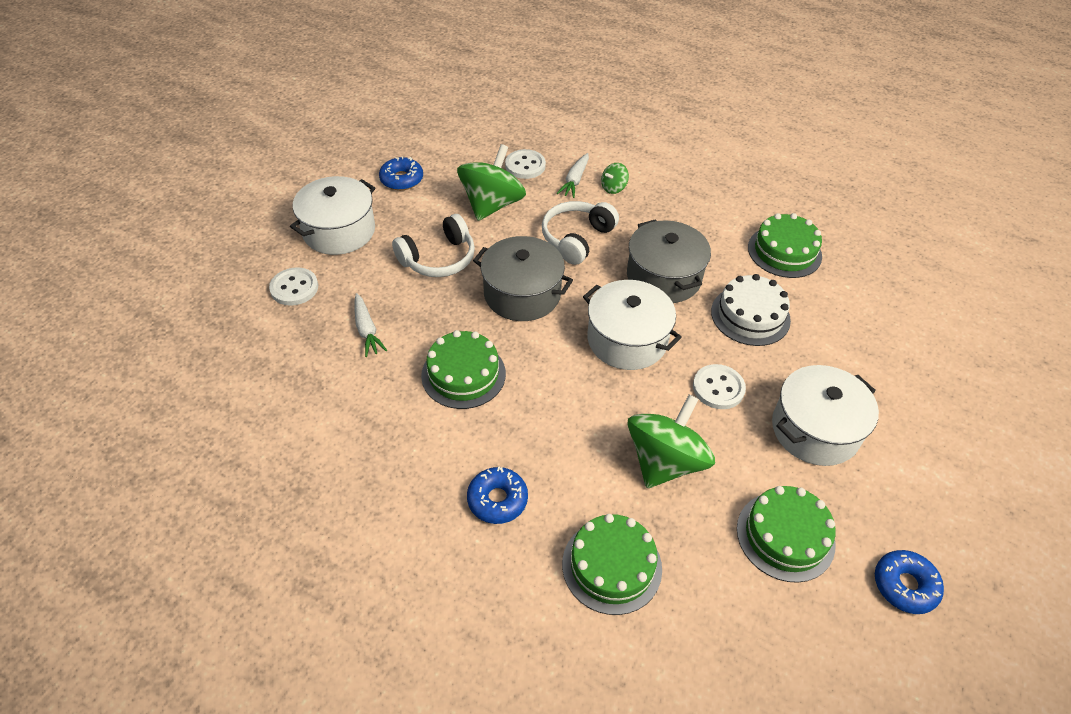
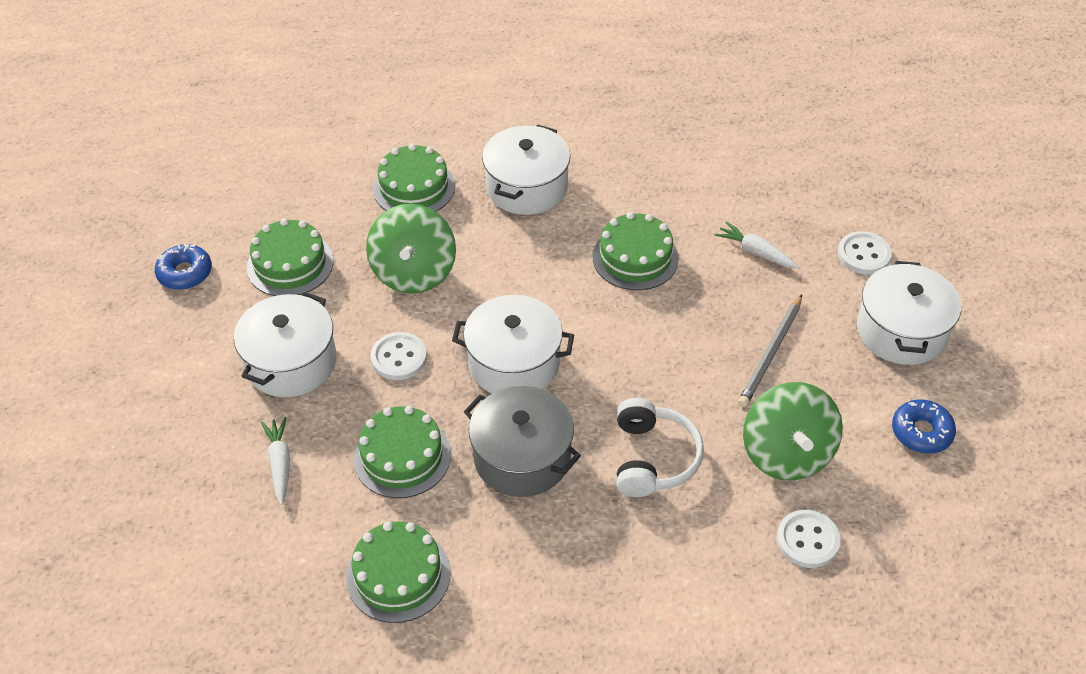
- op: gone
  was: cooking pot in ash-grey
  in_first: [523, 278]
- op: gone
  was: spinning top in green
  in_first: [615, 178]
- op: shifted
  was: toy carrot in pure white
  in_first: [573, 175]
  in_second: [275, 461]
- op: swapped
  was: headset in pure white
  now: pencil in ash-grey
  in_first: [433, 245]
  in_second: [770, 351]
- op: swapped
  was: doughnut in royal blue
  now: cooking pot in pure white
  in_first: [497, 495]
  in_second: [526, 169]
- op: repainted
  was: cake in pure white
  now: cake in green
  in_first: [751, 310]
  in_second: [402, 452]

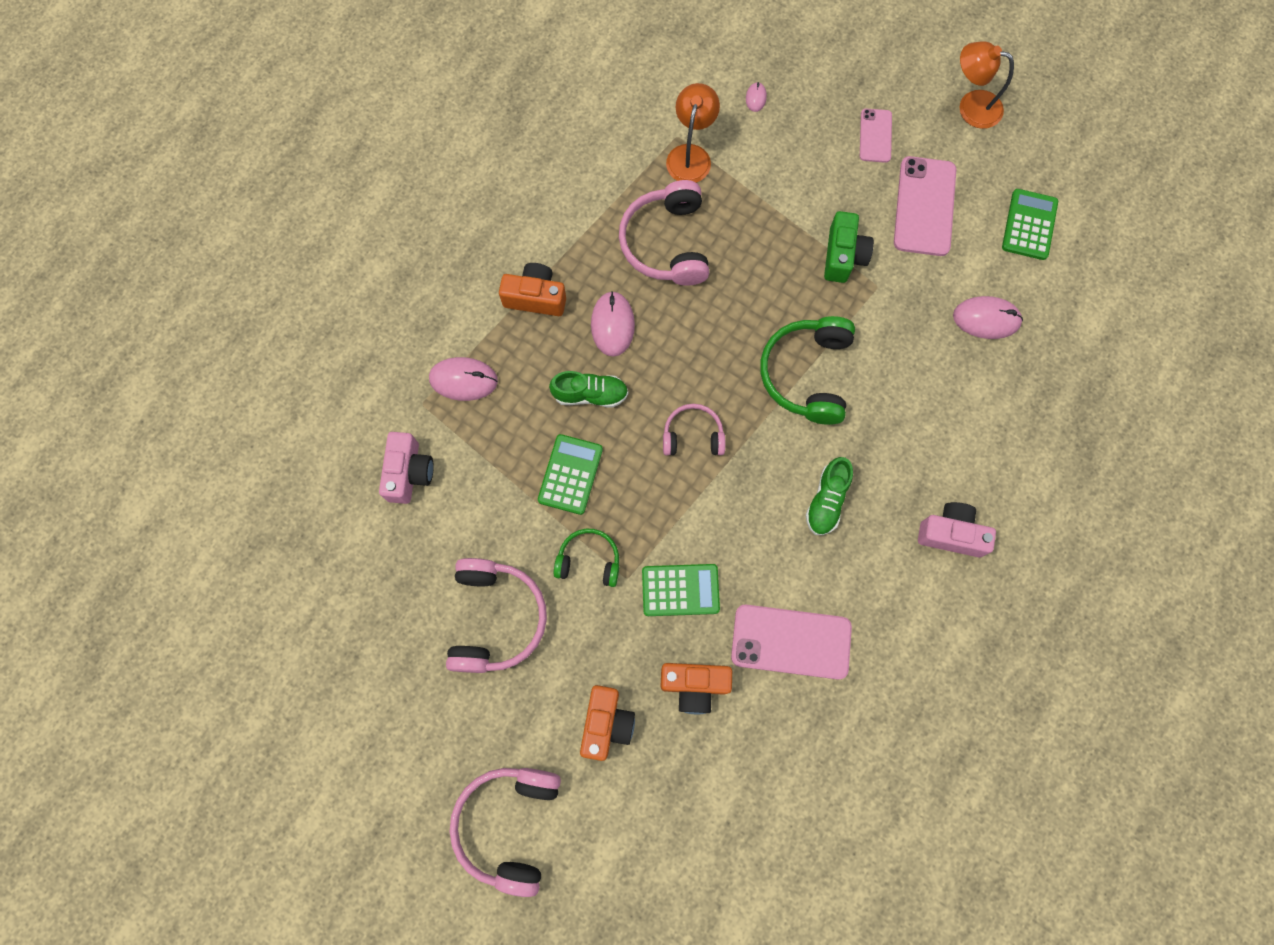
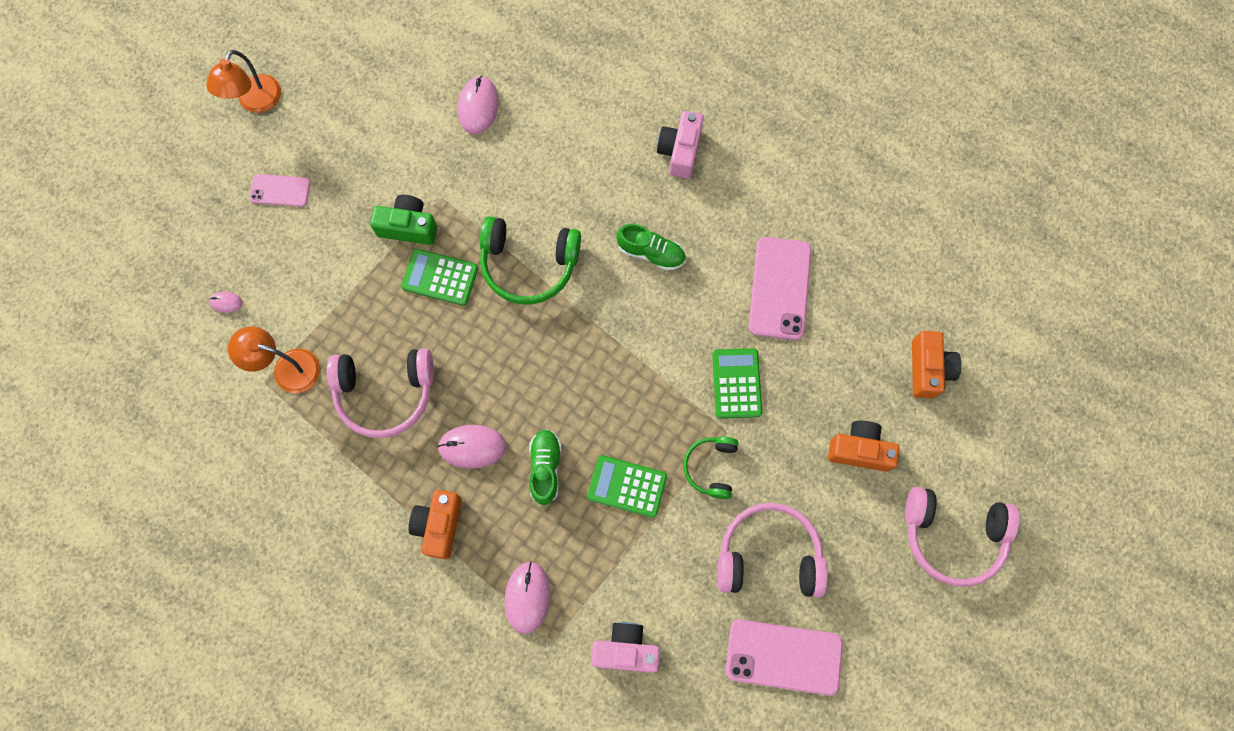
- op: gone
  was: headset in rose-pink
  in_first: [694, 429]
- op: shifted
  was: compact camera in orange-coloured
  in_first: [696, 688]
  in_second: [936, 365]
- op: shifted
  was: phone in rose-pink
  in_first: [925, 206]
  in_second: [784, 657]
- op: shifted
  was: adding machine in green
  in_first: [1030, 224]
  in_second: [439, 277]

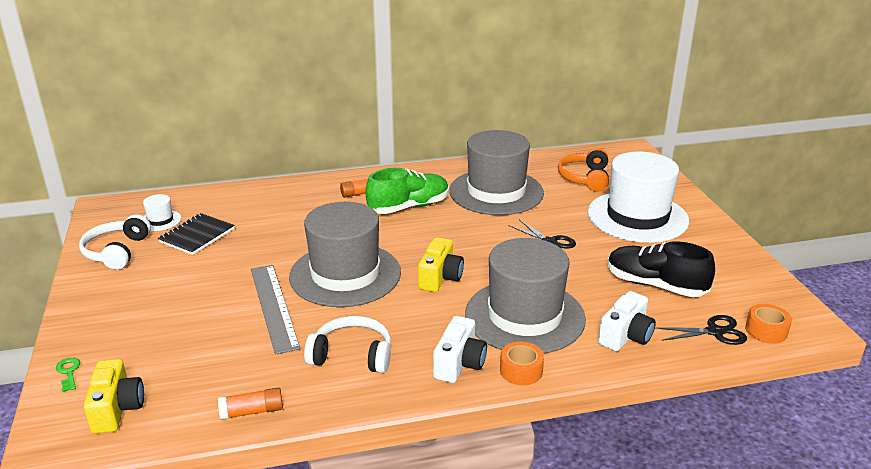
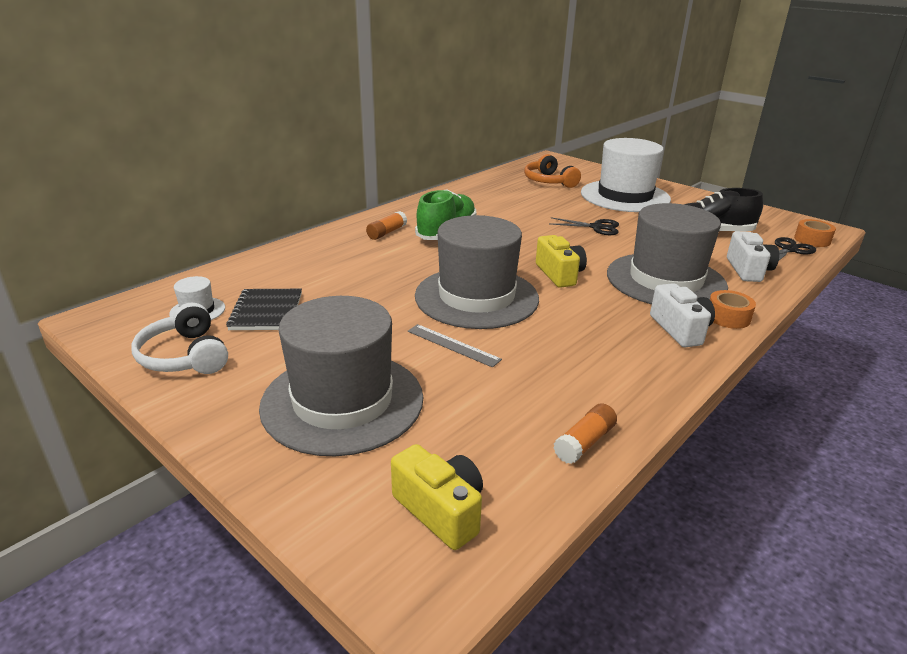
- op: gone
  was: key in green
  in_first: [68, 375]
- op: gone
  was: headset in pure white
  in_first: [347, 344]
- op: shifted
  was: hat in ash-grey
  in_first: [496, 172]
  in_second: [341, 376]
- op: scaled
  was: measuring stick in ash-grey
  in_first: [276, 310]
  in_second: [455, 346]
  ratio: 0.59

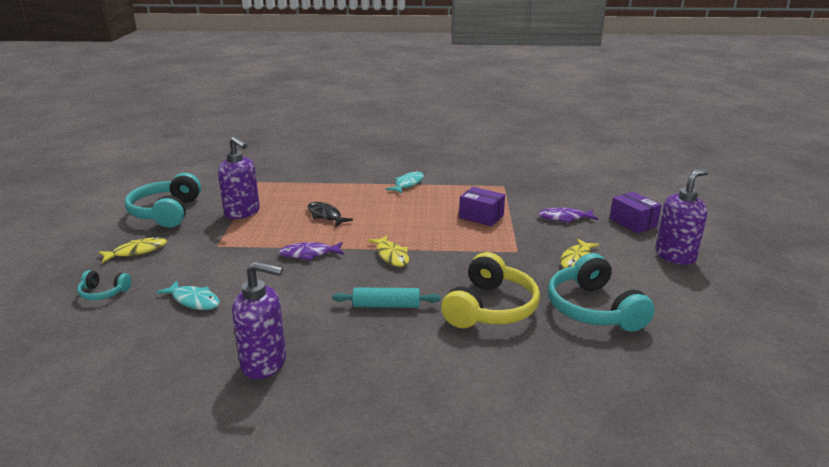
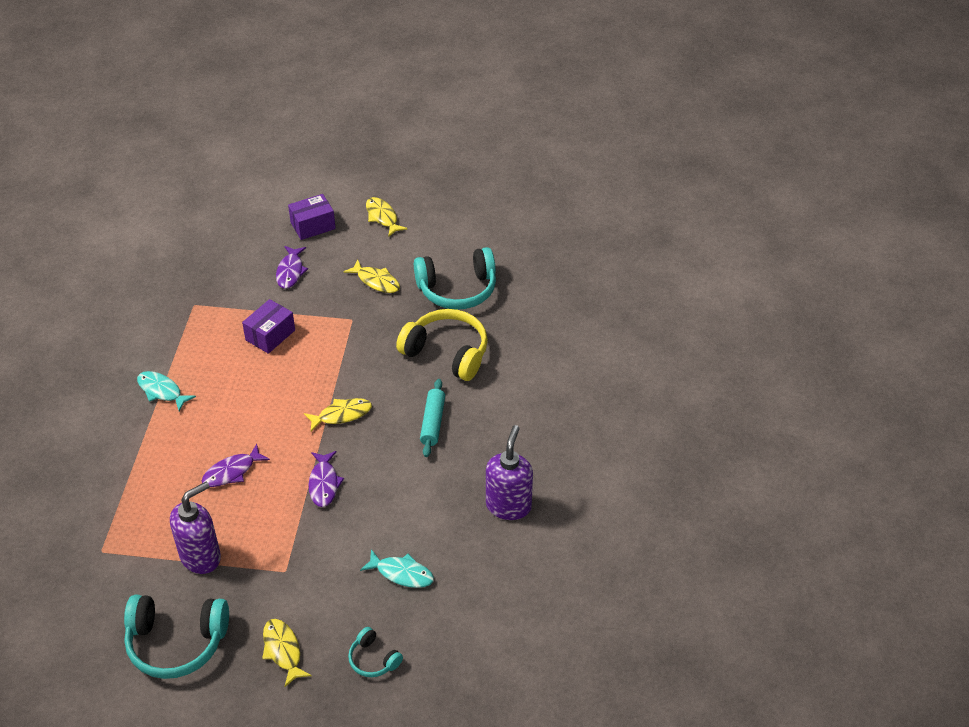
- op: swapped
  was: soap pump in royal purple
  now: fish figure in bright yellow
  in_first: [682, 217]
  in_second: [387, 216]
- op: repainted
  was: fish figure in black
  now: fish figure in royal purple
  in_first: [330, 214]
  in_second: [235, 465]
- op: rotated
  was: headset in teal
  in_first: [104, 285]
  in_second: [375, 652]
  clockwise: 120
- op: rotated
  was: fish figure in teal
  in_first: [188, 295]
  in_second: [397, 568]
  clockwise: 75

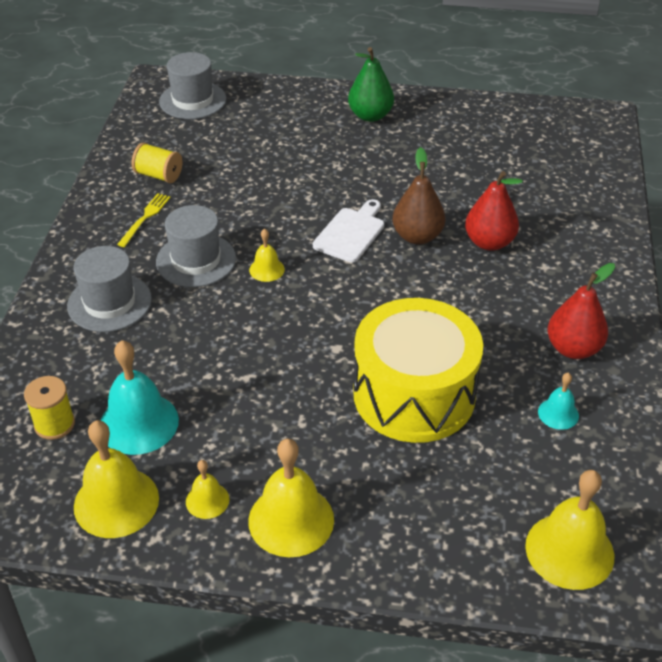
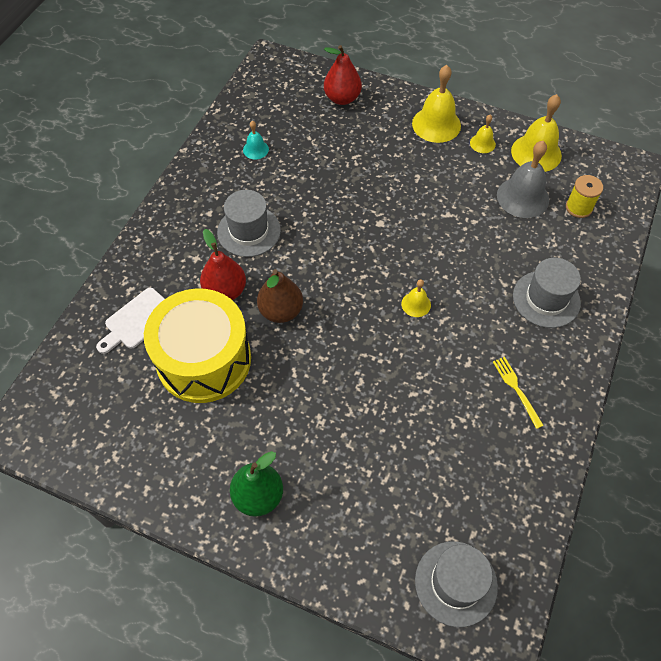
- op: gone
  was: bobbin in bright yellow
  in_first: [157, 163]
- op: gone
  was: school bell in bright yellow
  in_first: [569, 530]
- op: shifted
  was: hat in ash-grey
  in_first: [196, 246]
  in_second: [249, 223]
- op: shifted
  was: chopping board in pure white
  in_first: [348, 231]
  in_second: [130, 321]
- op: shifted
  was: drum in bright yellow
  in_first: [418, 370]
  in_second: [197, 345]
- op: shifted
  was: pear in red
  in_first: [581, 311]
  in_second: [343, 75]
- op: repainted
  was: school bell in teal
  now: school bell in ash-grey
  in_first: [139, 397]
  in_second: [523, 179]
- op: rotated
  was: dinner fork in bright yellow
  in_first: [144, 220]
  in_second: [518, 393]
  clockwise: 120

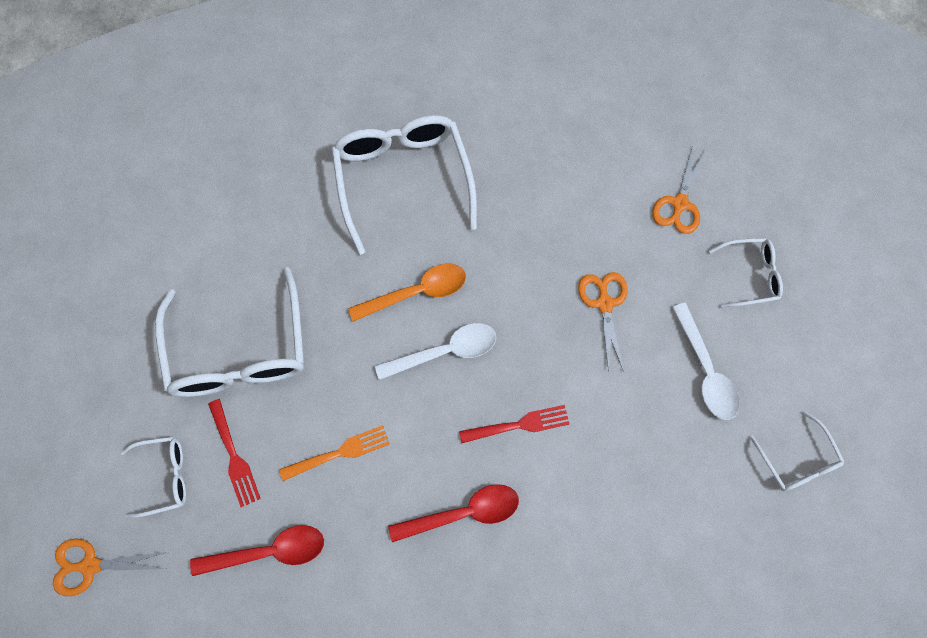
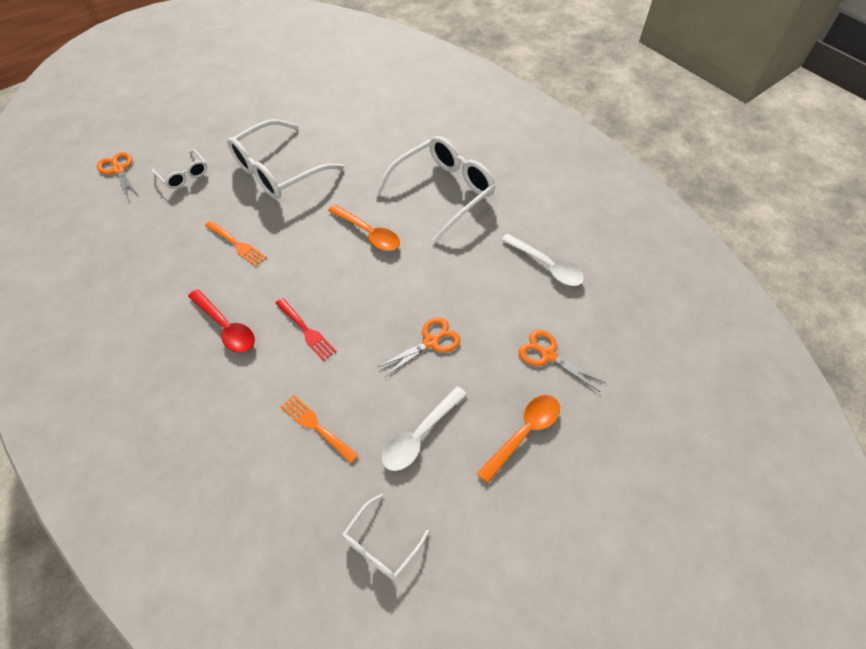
- op: gone
  was: spoon in red
  in_first: [257, 550]
- op: gone
  was: dinner fork in red
  in_first: [234, 453]
- op: new
  now: dinner fork in orange-coloured
  in_second: [319, 429]
- op: shifted
  was: spoon in pure white
  in_first: [435, 351]
  in_second: [542, 260]
- op: swapped
  was: spectacles in pure white
  now: spoon in orange-coloured
  in_first: [746, 273]
  in_second: [518, 439]
- op: rotated
  was: pair of scissors in orange-coloured
  in_first: [679, 190]
  in_second: [562, 361]
  clockwise: 45

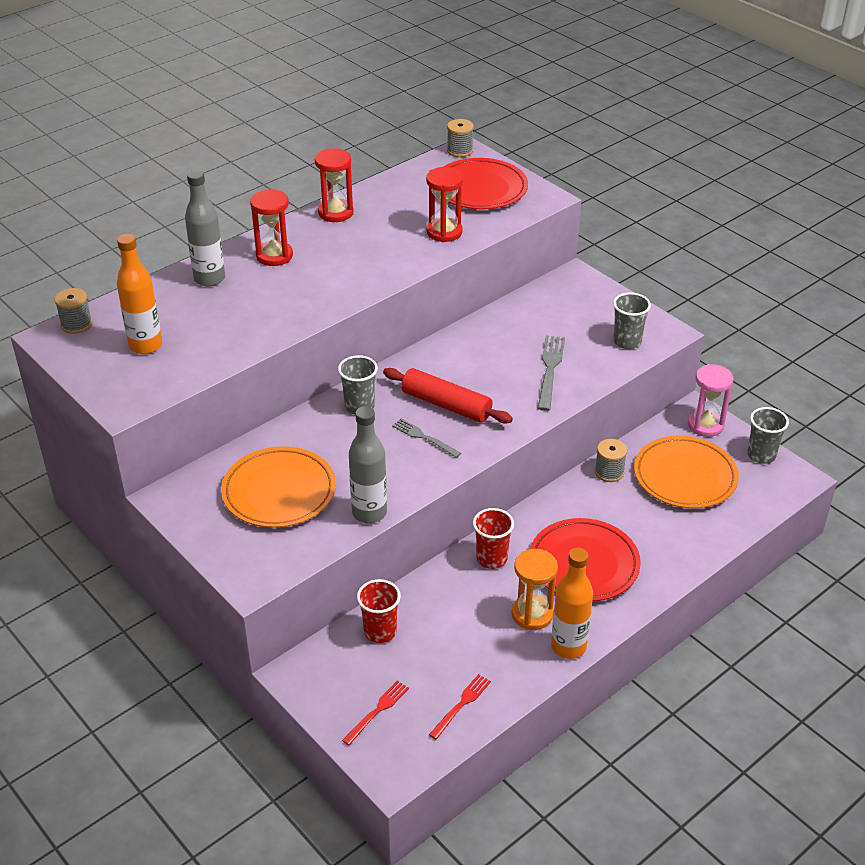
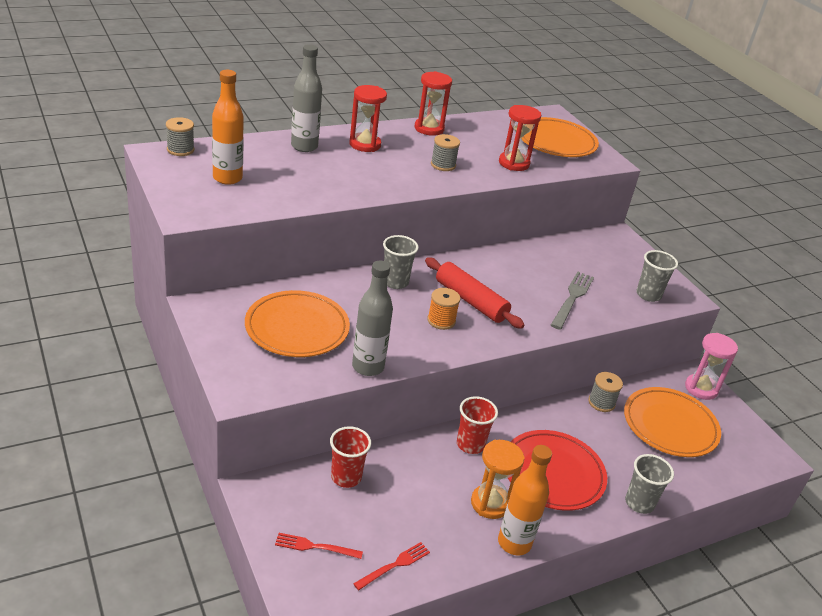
- op: shifted
  was: bobbin in ash-grey
  in_first: [460, 138]
  in_second: [445, 152]
- op: shifted
  was: tumbler in ash-grey
  in_first: [768, 435]
  in_second: [649, 484]
- op: swapped
  was: dinner fork in ash-grey
  now: bobbin in orange-coloured
  in_first: [426, 438]
  in_second: [443, 309]
- op: repainted
  was: plate in red
  now: plate in orange-coloured
  in_first: [486, 183]
  in_second: [560, 137]
- op: rotated
  was: dinner fork in red
  in_first: [375, 713]
  in_second: [319, 546]
  clockwise: -135

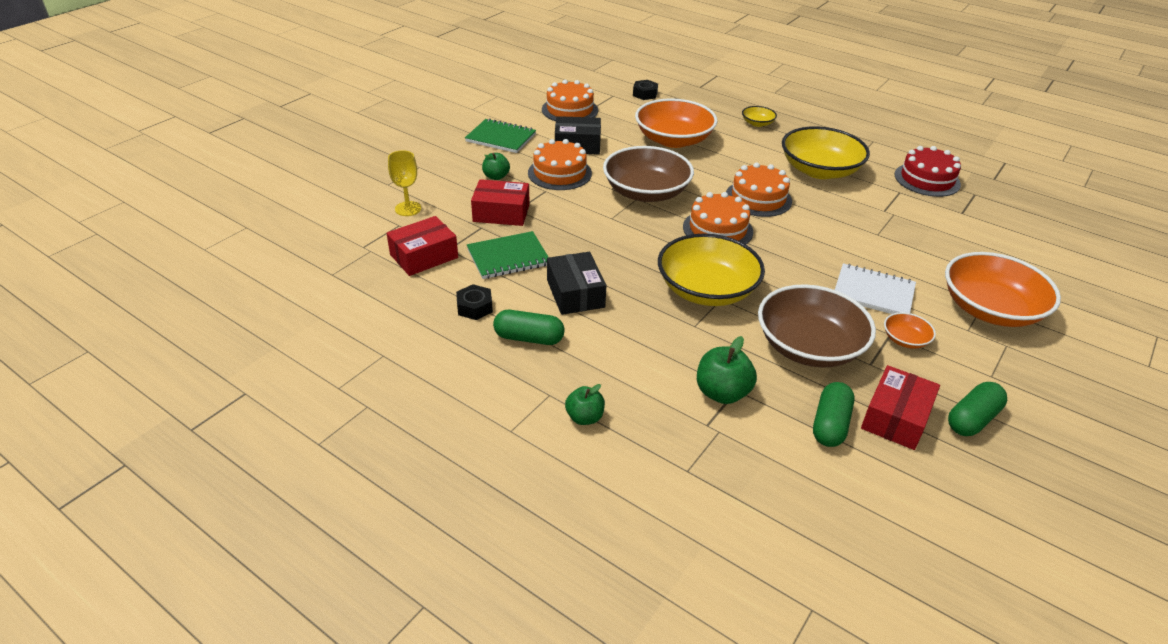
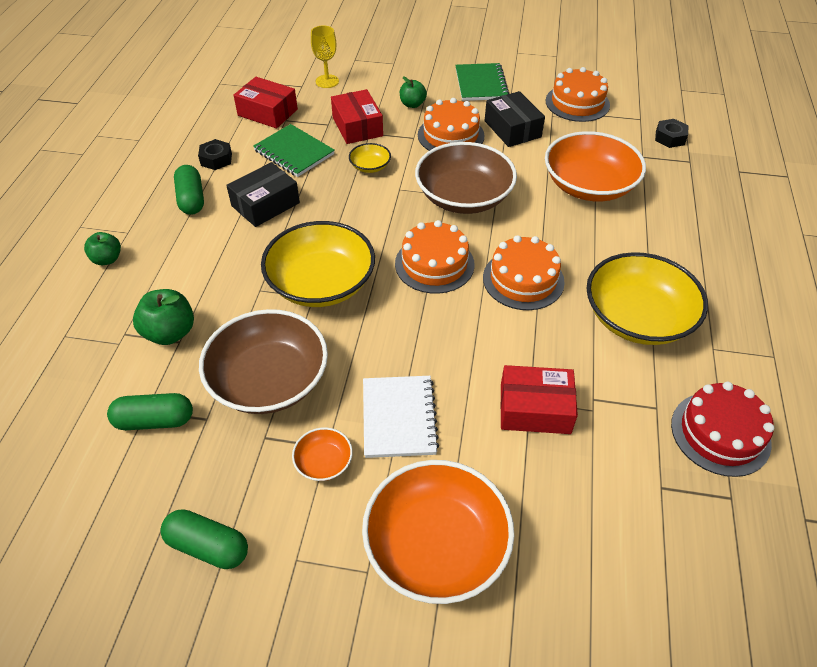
- op: shifted
  was: bowl in bright yellow
  in_first: [759, 116]
  in_second: [370, 158]
- op: shifted
  was: package in red
  in_first: [900, 407]
  in_second: [539, 399]

